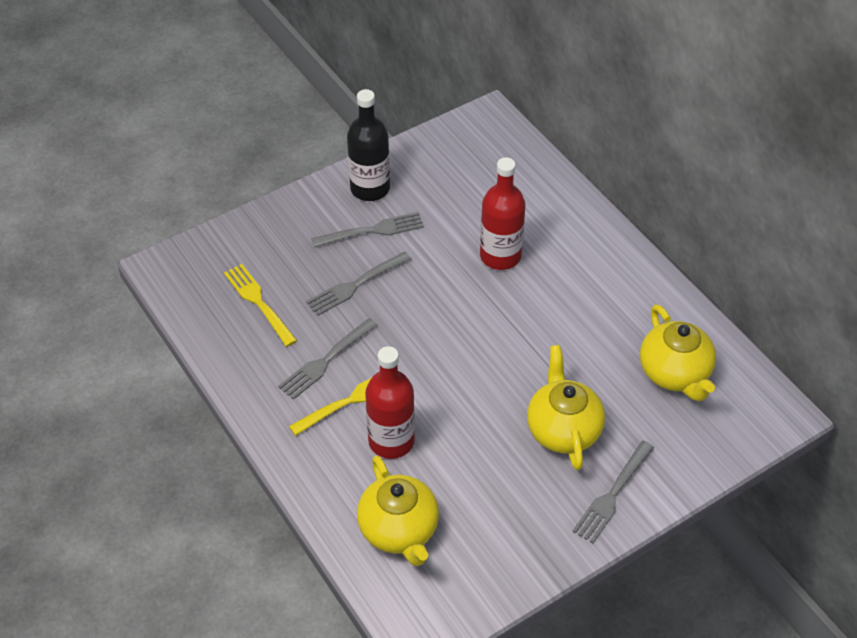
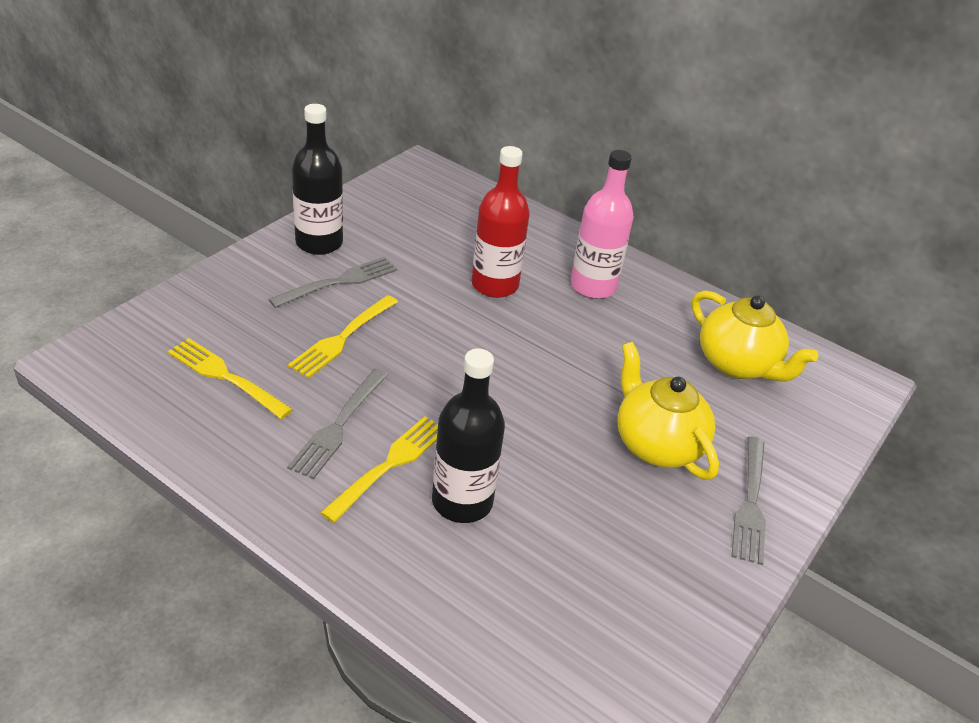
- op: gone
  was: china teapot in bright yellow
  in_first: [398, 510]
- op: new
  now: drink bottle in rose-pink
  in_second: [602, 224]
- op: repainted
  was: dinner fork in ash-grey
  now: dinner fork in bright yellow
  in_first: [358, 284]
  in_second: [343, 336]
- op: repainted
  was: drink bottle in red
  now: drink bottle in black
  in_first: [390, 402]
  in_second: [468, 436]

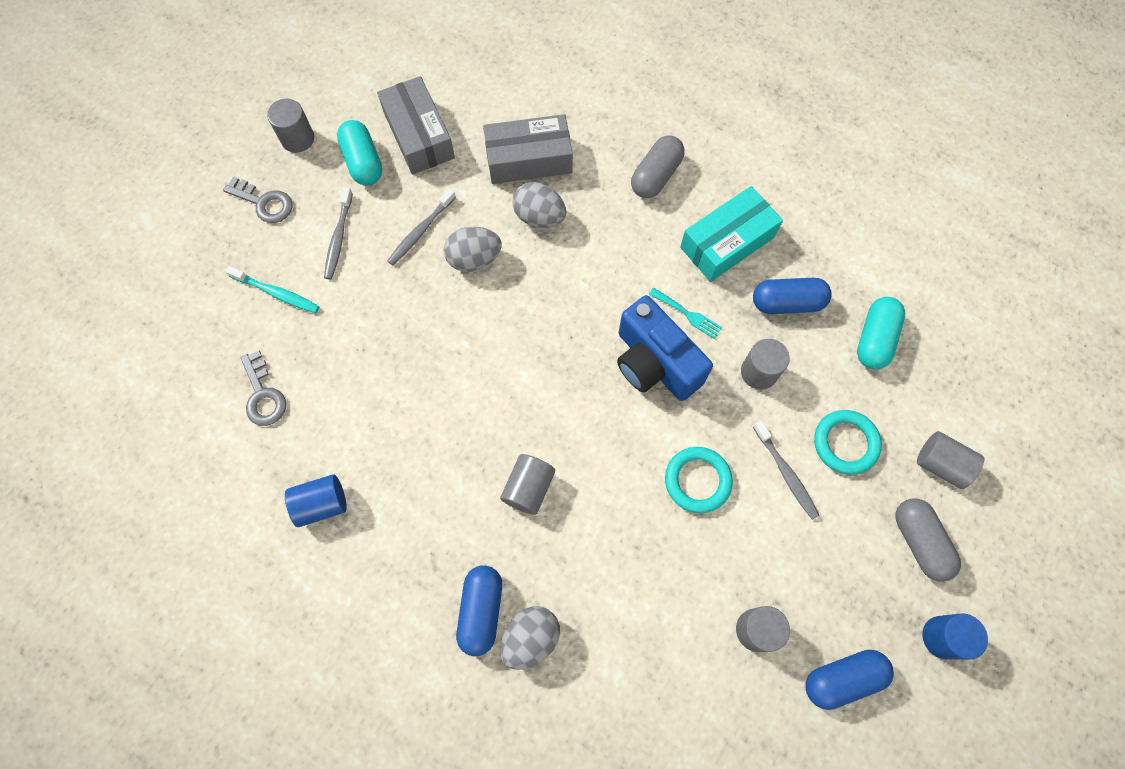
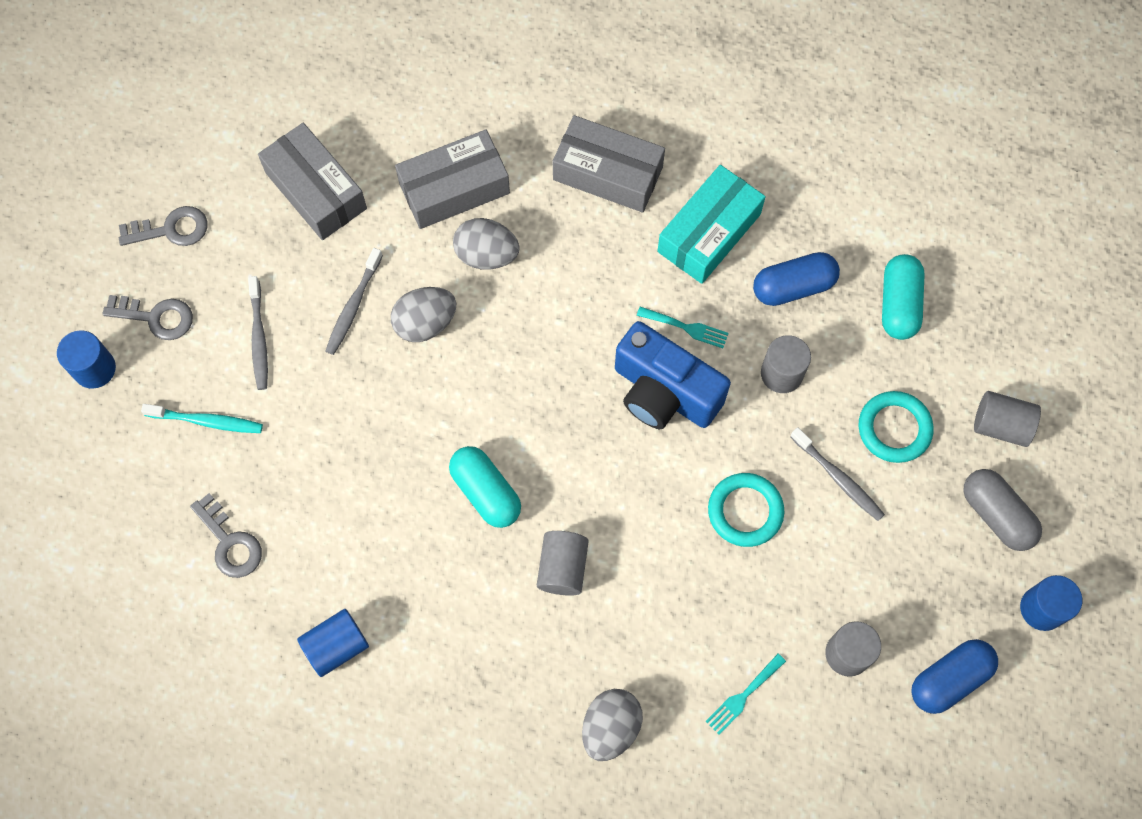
- op: gone
  was: pill in royal blue
  in_first: [479, 610]
- op: new
  now: cylinder in royal blue
  in_second: [86, 359]
- op: new
  now: dinner fork in teal
  in_second: [746, 694]
- op: shifted
  was: pill in teal
  in_first: [359, 153]
  in_second: [485, 487]
- op: swapped
  was: cylinder in ash-grey
  now: key in ash-grey
  in_first: [290, 126]
  in_second: [163, 226]
- op: swapped
  was: pill in ash-grey
  now: package in ash-grey
  in_first: [658, 166]
  in_second: [609, 163]

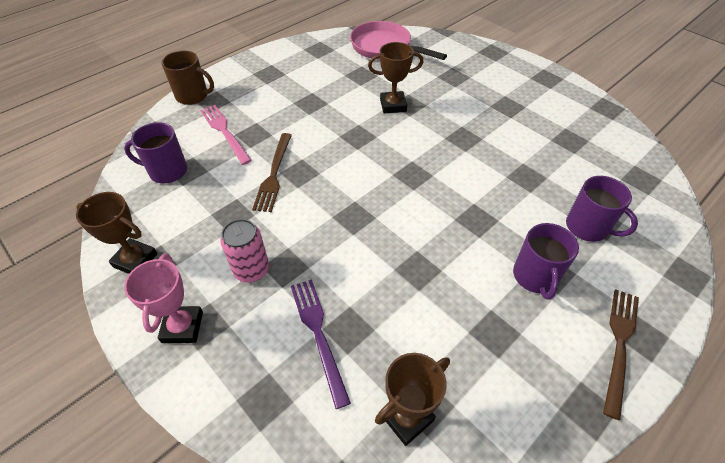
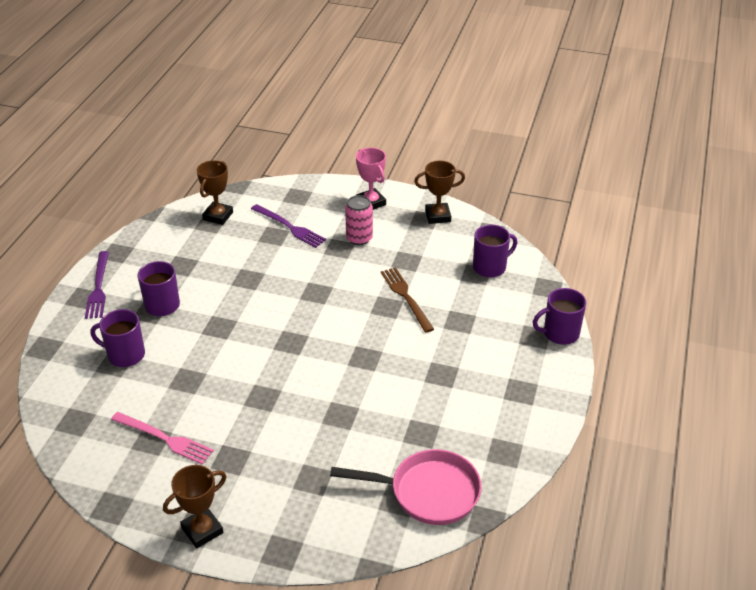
- op: shifted
  was: dinner fork in rose-pink
  in_first: [226, 135]
  in_second: [162, 438]
- op: shifted
  was: award cup in brown
  in_first: [396, 78]
  in_second: [195, 506]
- op: repainted
  was: coffee mug in brown
  now: coffee mug in royal purple
  in_first: [188, 78]
  in_second: [559, 316]
- op: repainted
  was: dinner fork in brown
  now: dinner fork in royal purple
  in_first: [621, 354]
  in_second: [97, 285]

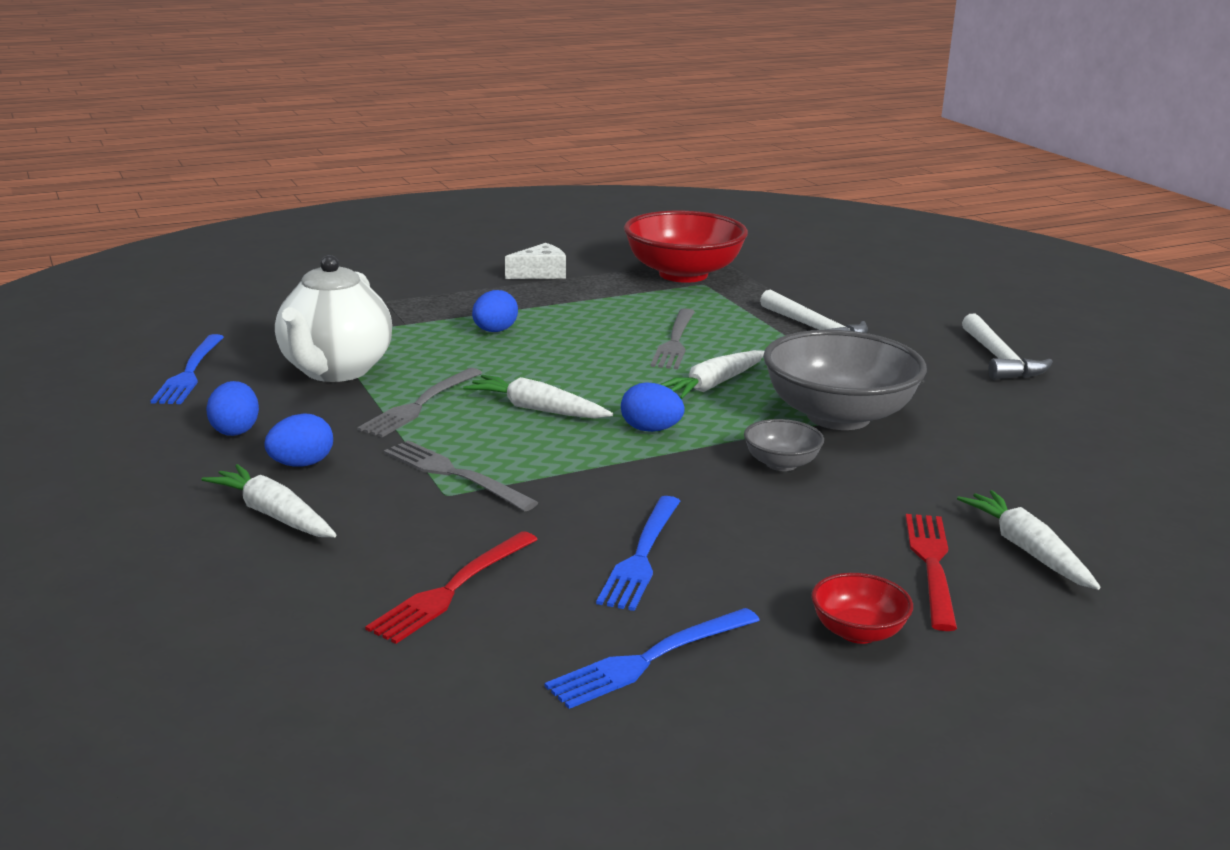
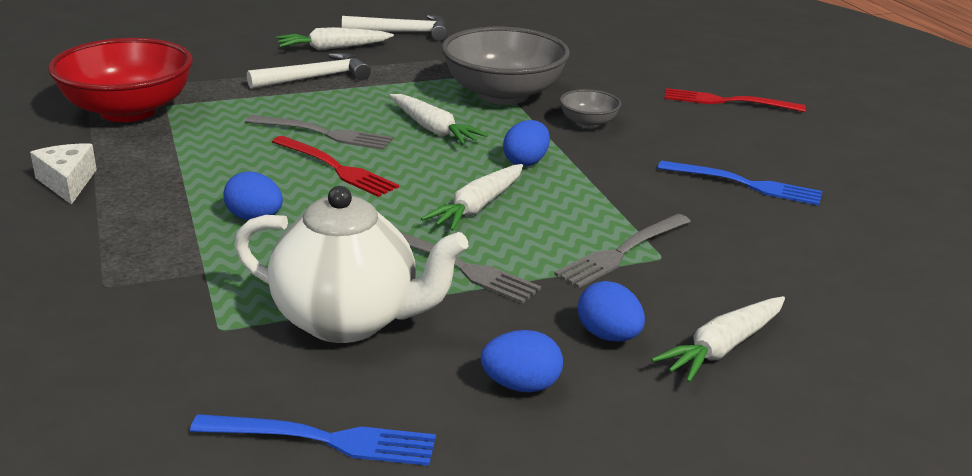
- op: gone
  was: dinner fork in royal blue
  in_first: [652, 658]
- op: gone
  was: bowl in red
  in_first: [862, 608]
- op: shifted
  was: dinner fork in red
  in_first: [451, 587]
  in_second: [335, 166]
- op: shifted
  was: toy carrot in pure white
  in_first: [1029, 540]
  in_second: [335, 38]

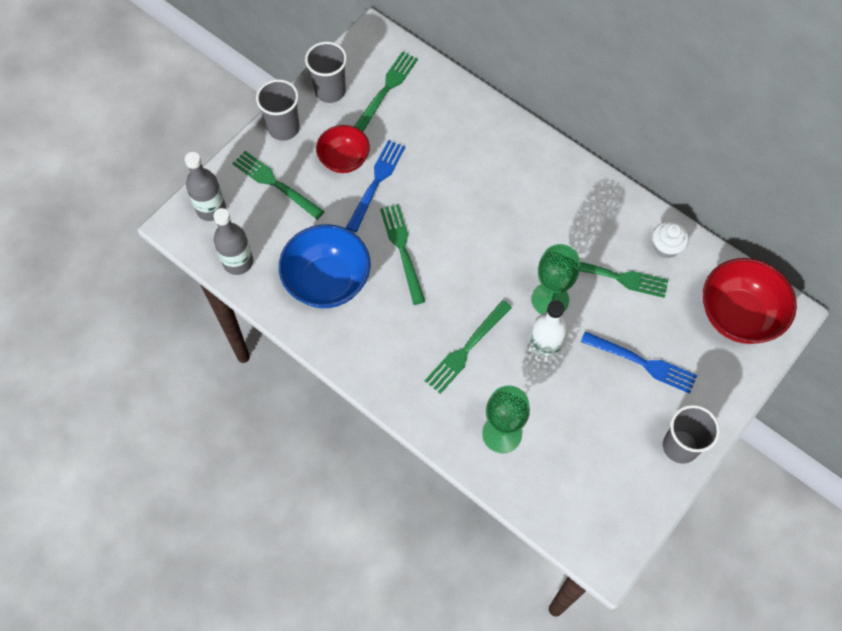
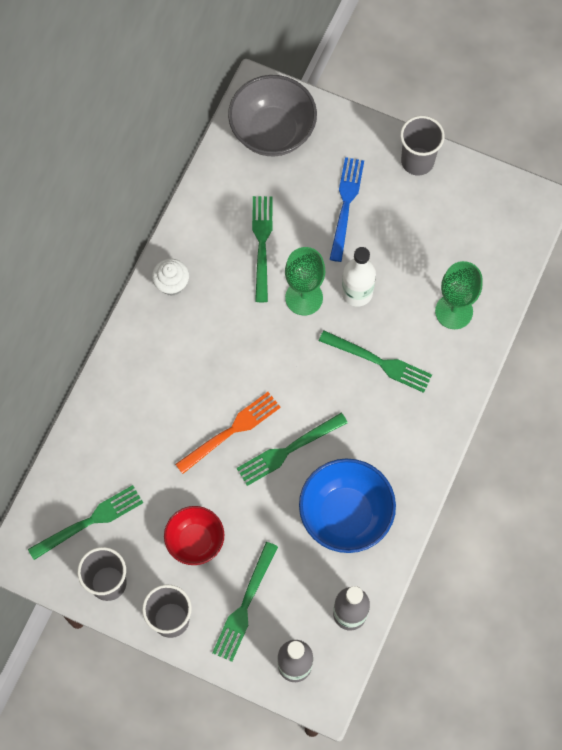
- op: gone
  was: dinner fork in royal blue
  in_first: [375, 186]
- op: new
  now: dinner fork in orange-coloured
  in_second: [228, 433]
- op: shifted
  was: cupcake in pure white
  in_first: [670, 239]
  in_second: [170, 277]
- op: repainted
  was: bowl in red
  now: bowl in ash-grey
  in_first: [750, 301]
  in_second: [272, 115]
- op: rotated
  was: dinner fork in green
  in_first: [386, 91]
  in_second: [85, 522]
  clockwise: 135

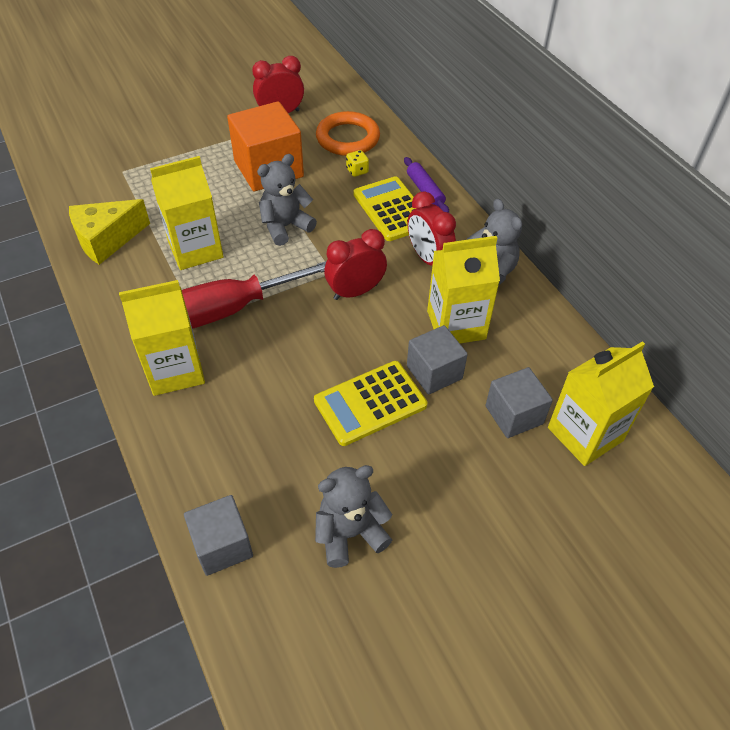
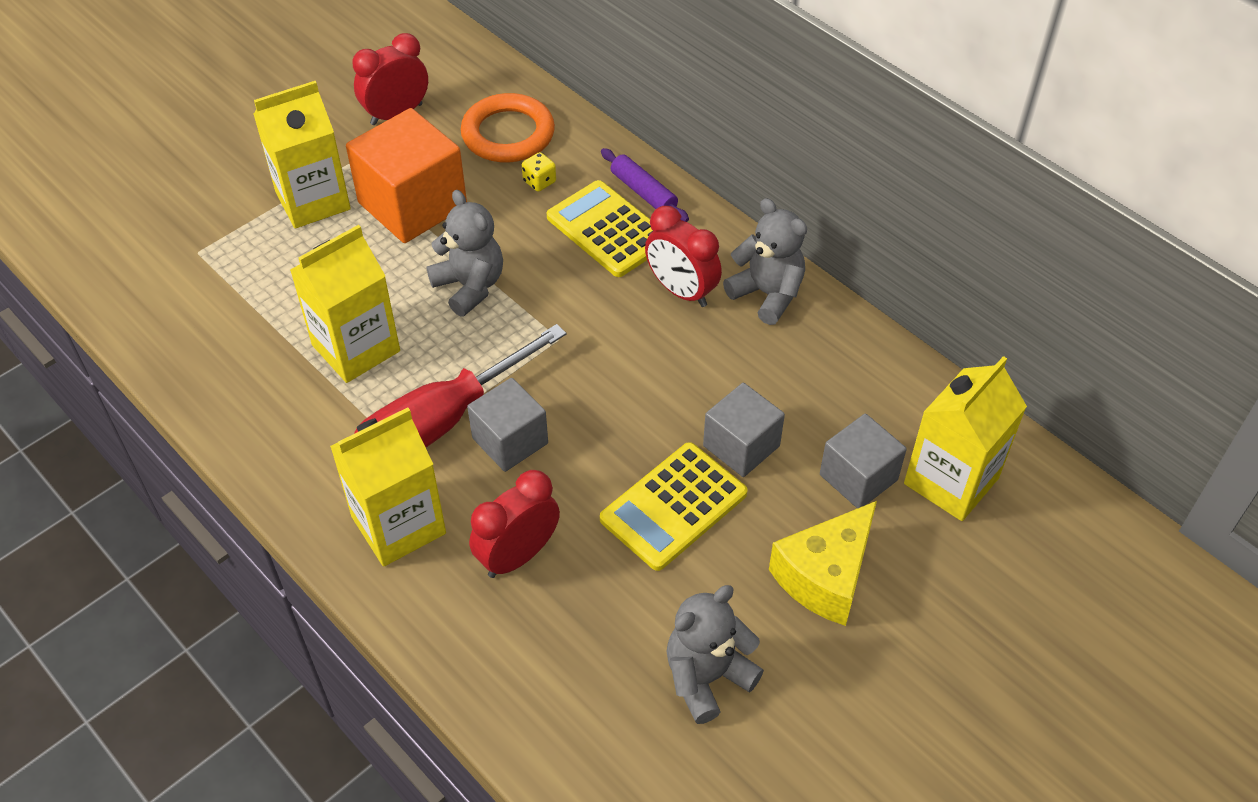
- op: shifted
  was: cheese wedge in bright yellow
  in_first: [109, 232]
  in_second: [823, 563]
- op: shifted
  was: solid cube in ash-grey
  in_first: [218, 535]
  in_second: [507, 425]
- op: shifted
  was: alarm clock in red
  in_first: [355, 264]
  in_second: [514, 524]
- op: shifted
  was: milk carton in bright yellow
  in_first: [463, 289]
  in_second: [302, 154]
- op: rotated
  was: stuffed bear in ash-grey
  in_first: [287, 200]
  in_second: [465, 253]
  clockwise: 105

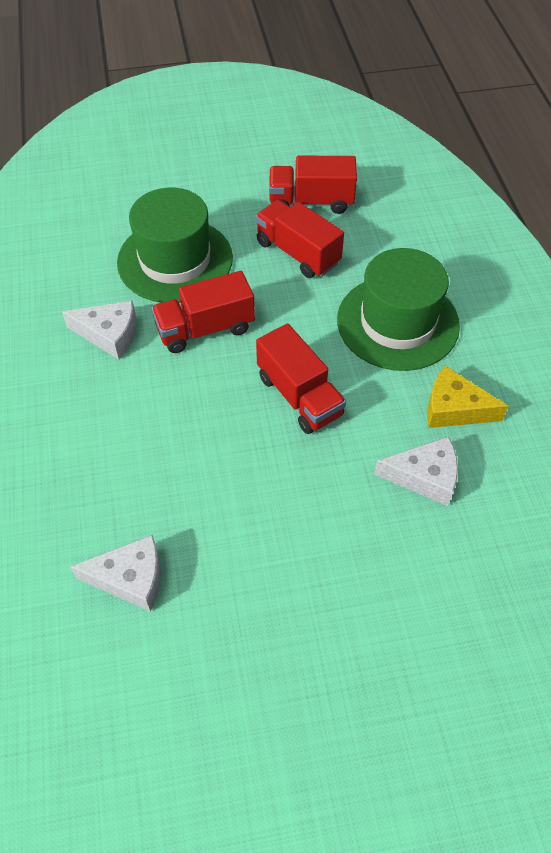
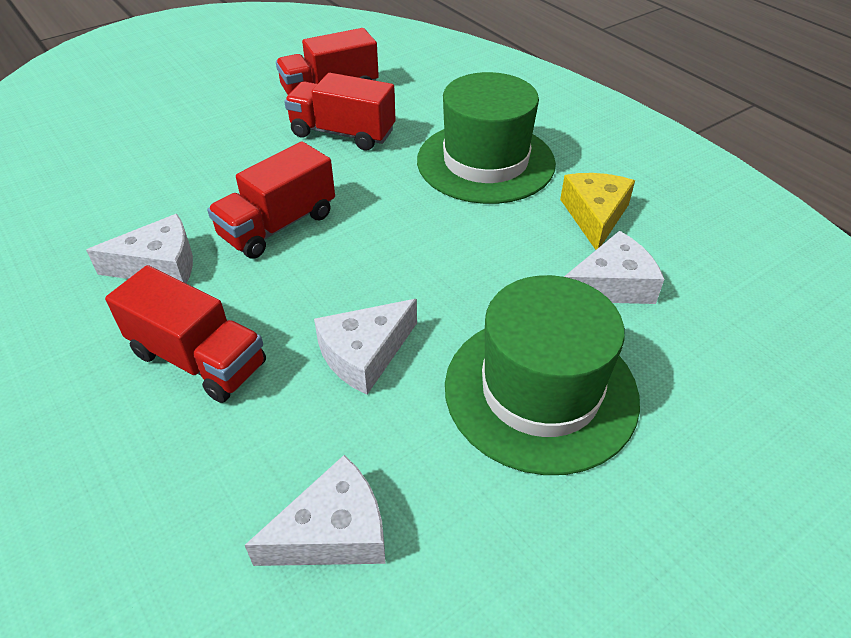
- op: new
  now: cheese wedge in pure white
  in_second: [365, 347]
- op: shifted
  was: hat in green
  in_first: [175, 245]
  in_second: [542, 375]
- op: shifted
  was: truck in red
  in_first: [301, 378]
  in_second: [185, 334]
- op: rotated
  was: cheese wedge in bright yellow
  in_first: [468, 397]
  in_second: [597, 211]
  clockwise: 105

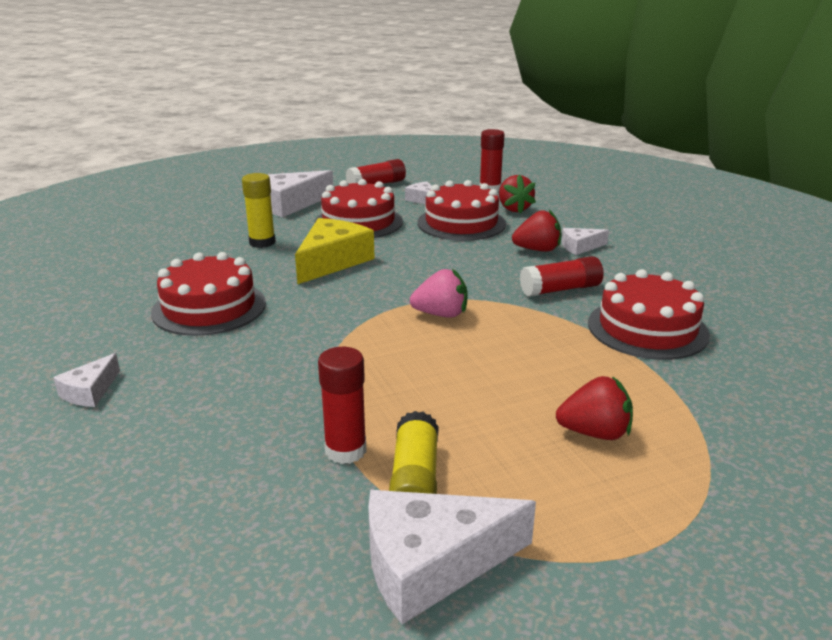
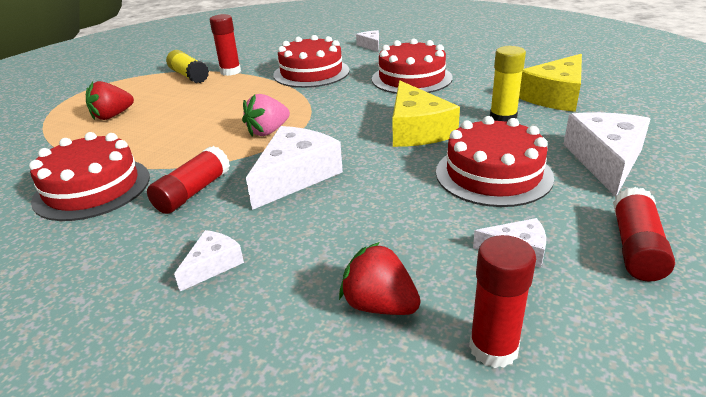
- op: gone
  was: toy strawberry in red
  in_first: [536, 230]
- op: new
  now: cheese wedge in bright yellow
  in_second: [550, 83]
- op: shifted
  was: cheese wedge in pure white
  in_first: [452, 557]
  in_second: [294, 168]
- op: shifted
  was: cake in red
  in_first: [461, 210]
  in_second: [311, 61]

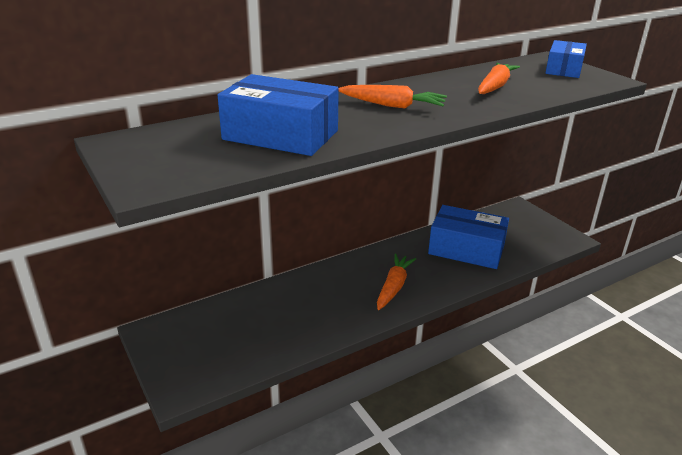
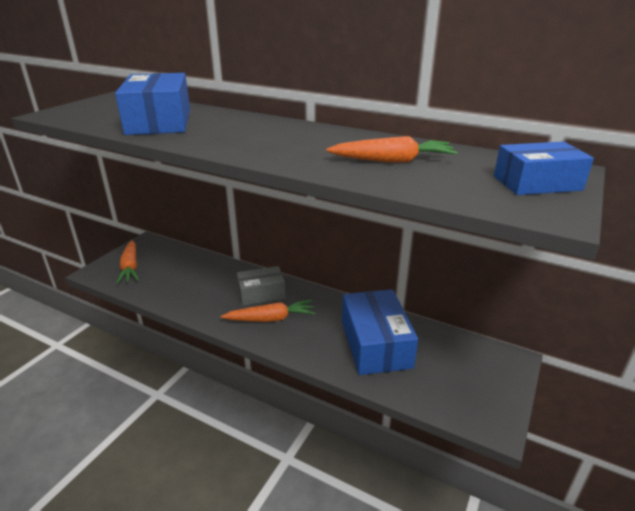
- op: new
  now: package in ash-grey
  in_second: [261, 286]
- op: shifted
  was: toy carrot in orange-coloured
  in_first: [393, 96]
  in_second: [128, 262]

